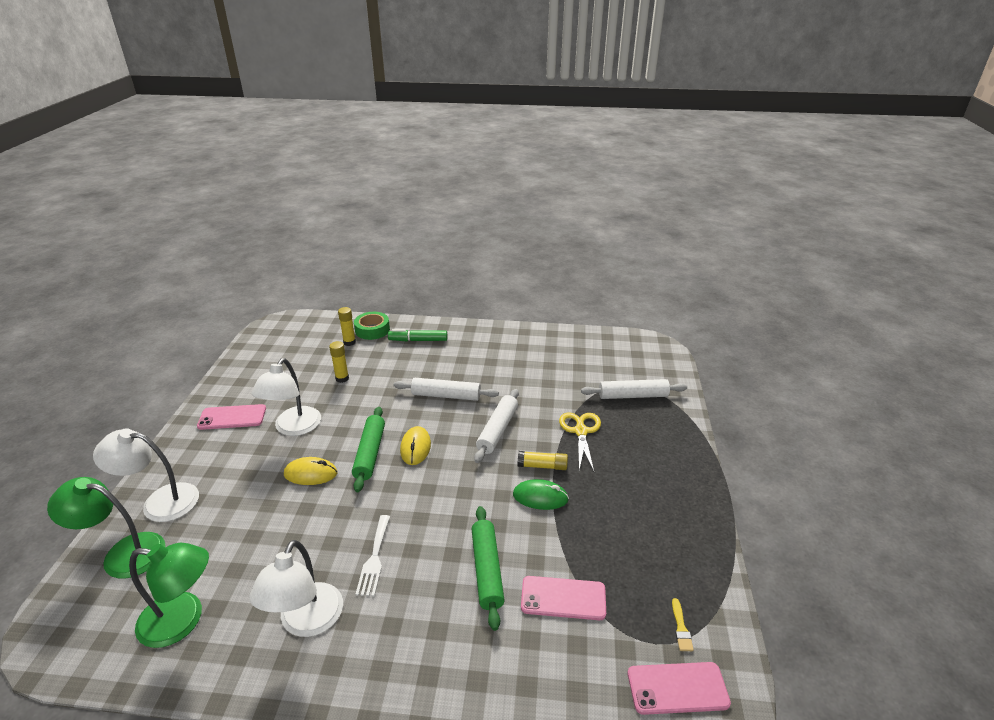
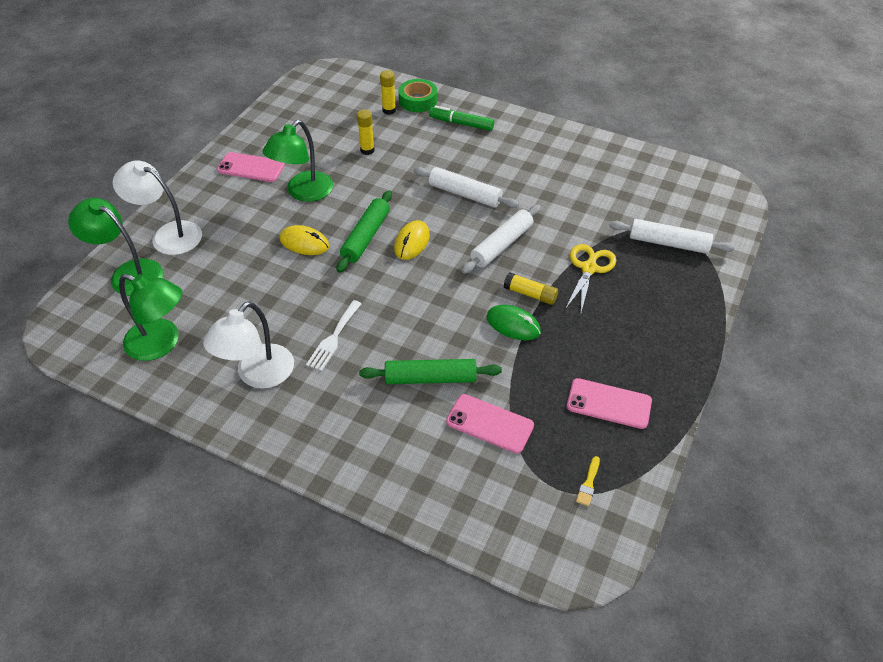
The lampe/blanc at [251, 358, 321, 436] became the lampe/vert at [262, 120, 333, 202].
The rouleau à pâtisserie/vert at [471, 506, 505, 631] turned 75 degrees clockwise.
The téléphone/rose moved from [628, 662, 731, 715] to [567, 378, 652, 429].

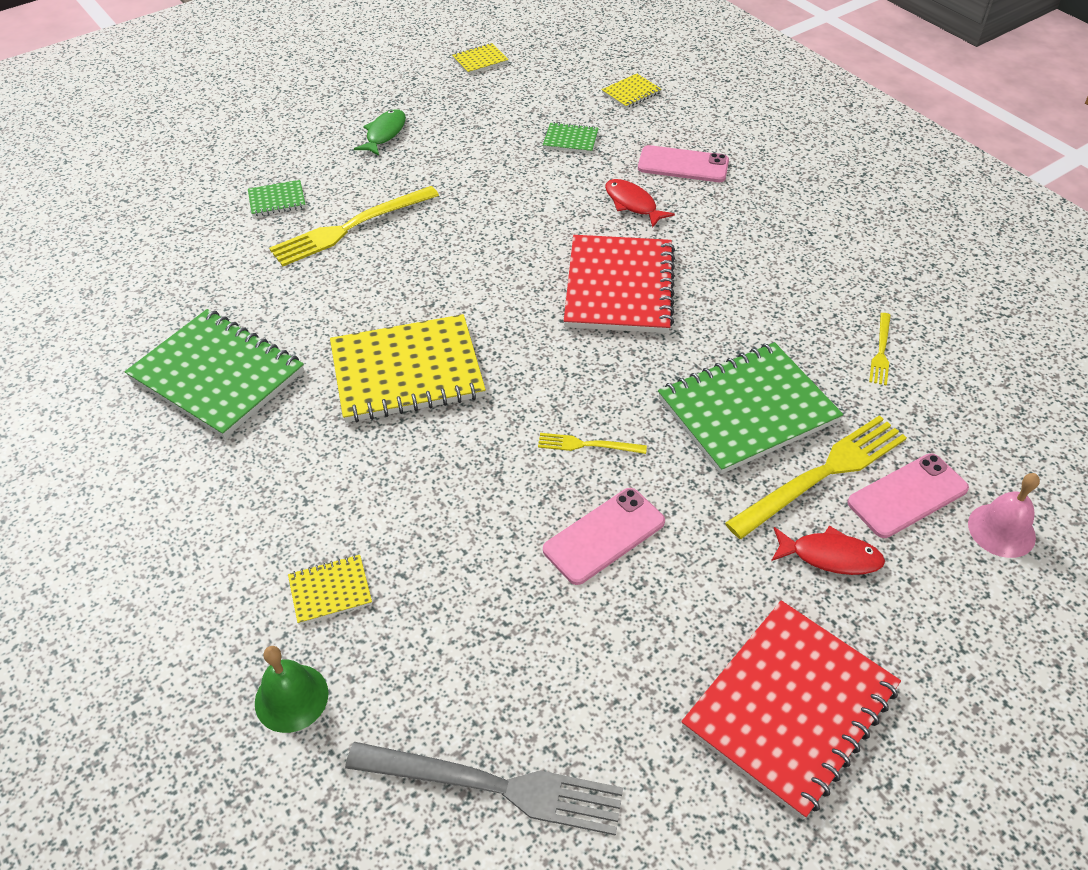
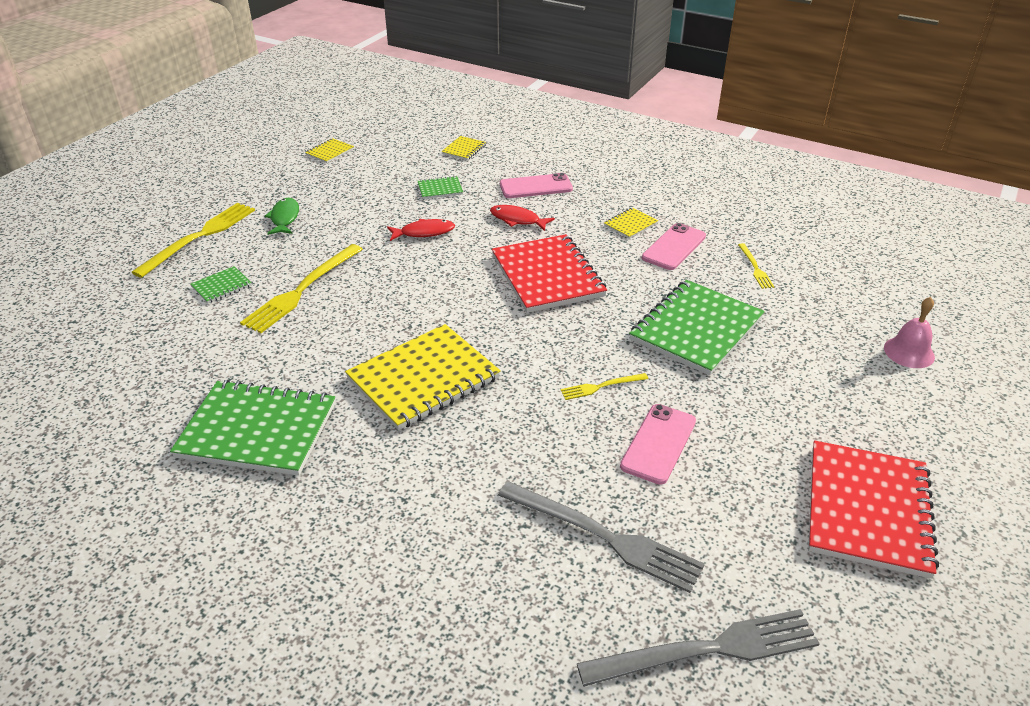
The fourchette/jaune moved from [725, 415, 907, 539] to [131, 203, 255, 278].
The téléphone/rose moved from [847, 453, 969, 538] to [642, 223, 706, 270].
The poisson/rouge moved from [771, 525, 885, 575] to [387, 219, 455, 241].
The carnet/jaune moved from [288, 555, 372, 625] to [604, 208, 658, 239].
The cloche/vert at [255, 646, 329, 733] disappeared.
The fourchette/gris at [498, 481, 705, 593] appeared.

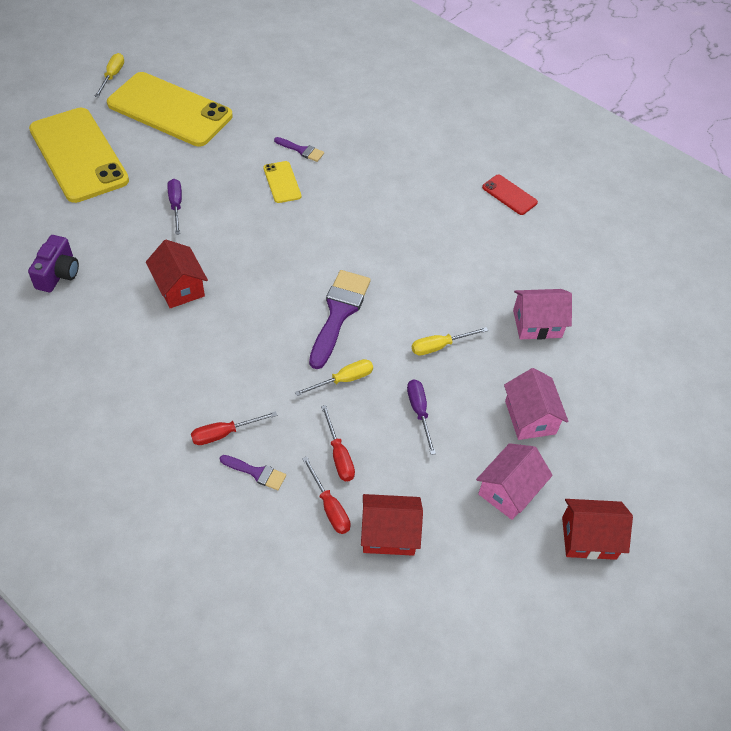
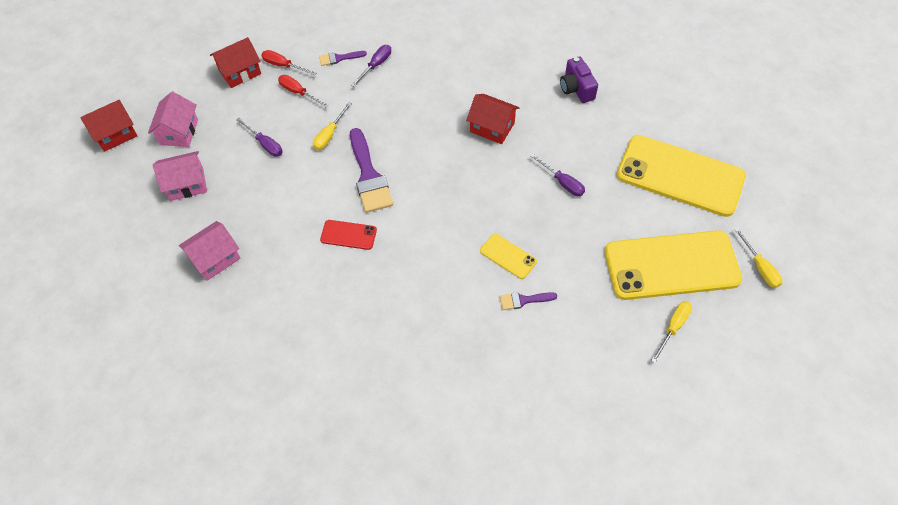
The téléphone/rouge moved from [482, 175, 538, 215] to [320, 220, 377, 250].
The tournevis/jaune moved from [412, 327, 488, 355] to [651, 301, 692, 363].
The maison/rose at [504, 368, 568, 440] turned 60 degrees counterclockwise.
The tournevis/rouge at [191, 411, 277, 445] became the tournevis/violet at [351, 45, 391, 87].

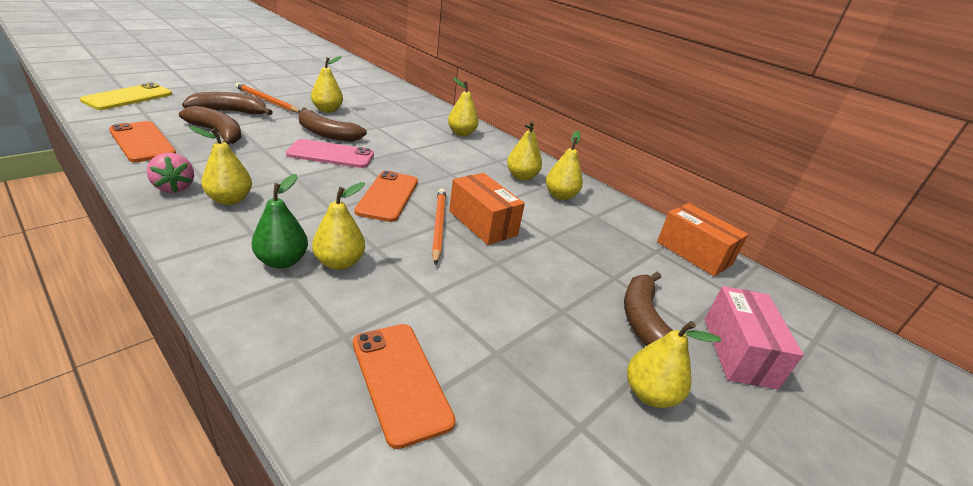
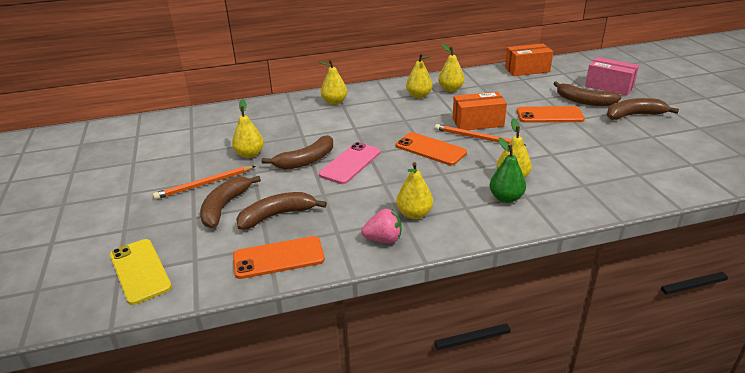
The poire/jaune at [627, 321, 721, 408] was replaced by the banane/marron at [607, 98, 679, 120].
The téléphone/orange moved from [353, 324, 456, 449] to [517, 106, 585, 123].

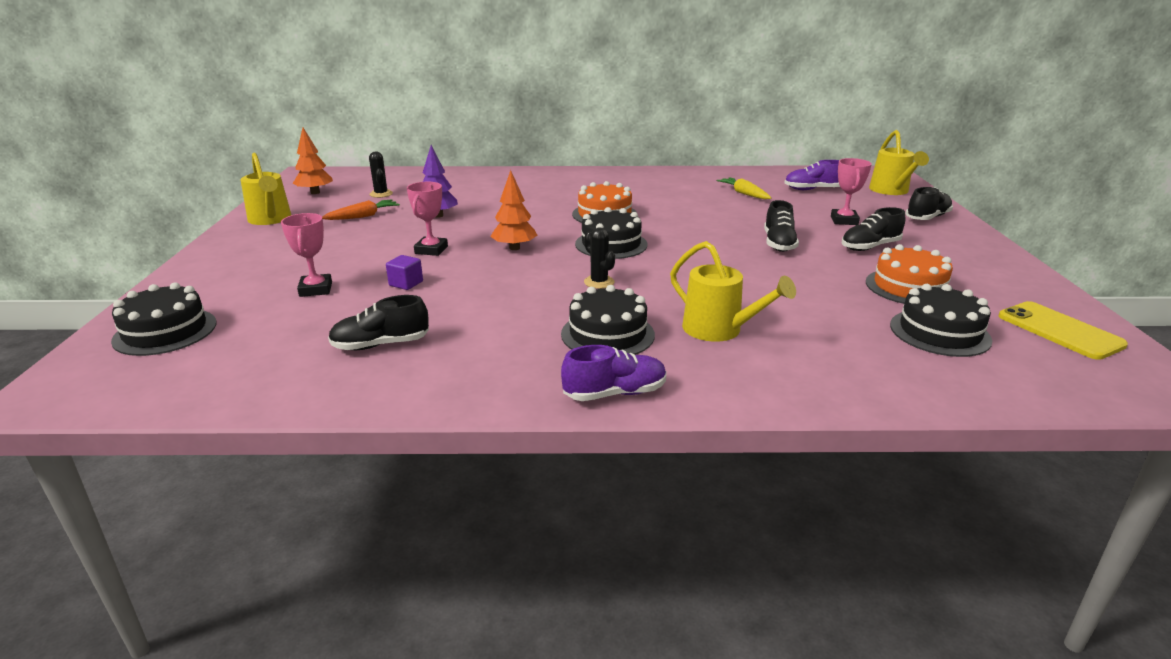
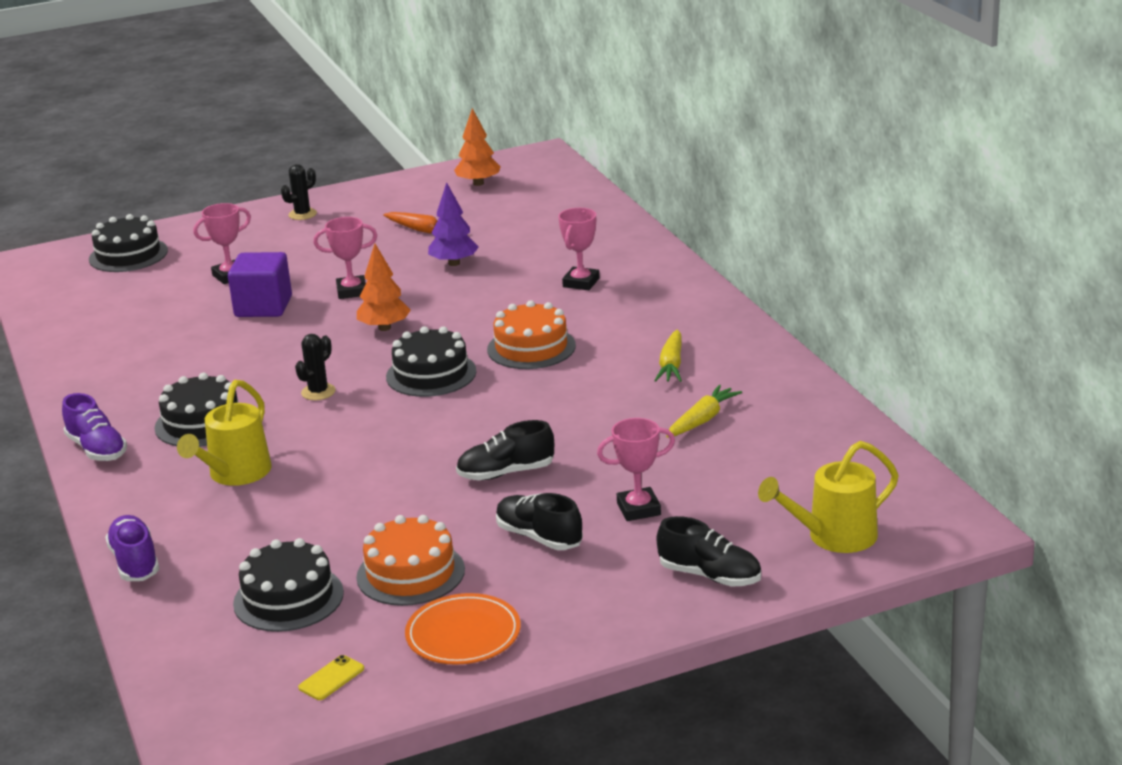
The cactus/noir moved from [369, 152, 393, 198] to [281, 164, 317, 220].
The arrosoir/jaune at [240, 153, 291, 225] disappeared.
The chaussure/violet moved from [784, 160, 840, 190] to [105, 515, 159, 581].
The cube/violet at [386, 255, 423, 290] changed to 1.94 times the size.
The chaussure/noir at [328, 295, 429, 350] disappeared.
The téléphone/jaune at [999, 301, 1128, 360] changed to 0.50 times the size.
The trophée/rose at [558, 208, 600, 290] appeared.
The carotte/jaune at [654, 330, 682, 382] appeared.
The assiette/orange at [405, 593, 521, 665] appeared.

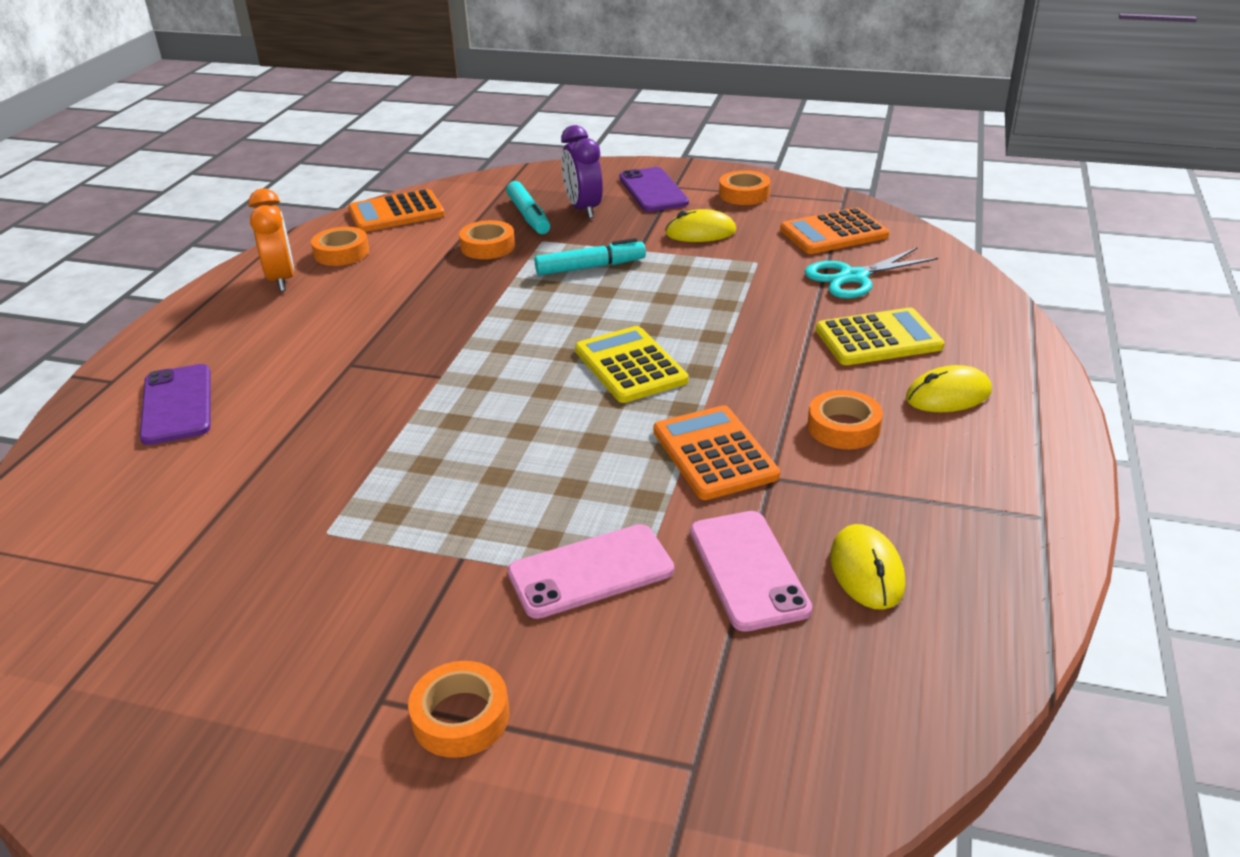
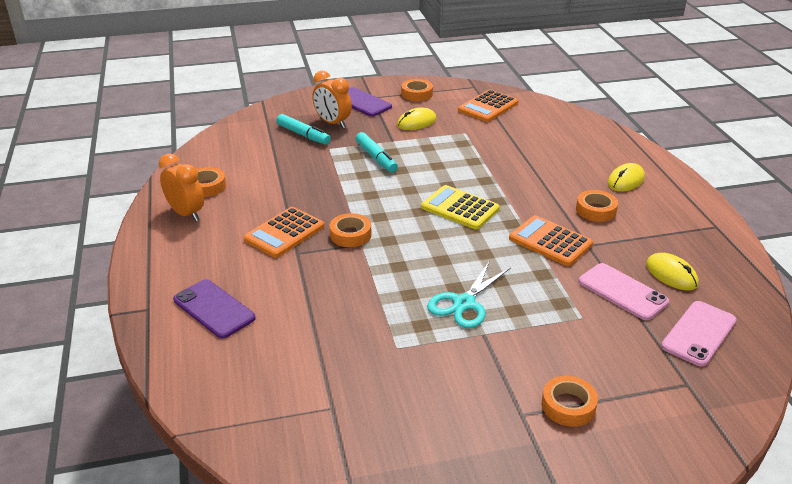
The réveil/violet at [561, 125, 603, 219] became the réveil/orange at [313, 71, 352, 128].
The calculatrice/orange moved from [348, 189, 445, 232] to [243, 207, 324, 258].
The ruban adhésif/orange moved from [459, 220, 515, 259] to [329, 213, 371, 247].
The feutre/turquoise at [535, 238, 646, 276] turned 105 degrees clockwise.
The ciseaux/turquoise moved from [804, 247, 938, 299] to [427, 260, 511, 328].
The calculatrice/jaune at [816, 308, 944, 365] disappeared.
The téléphone/rose moved from [508, 524, 674, 619] to [661, 301, 737, 367].

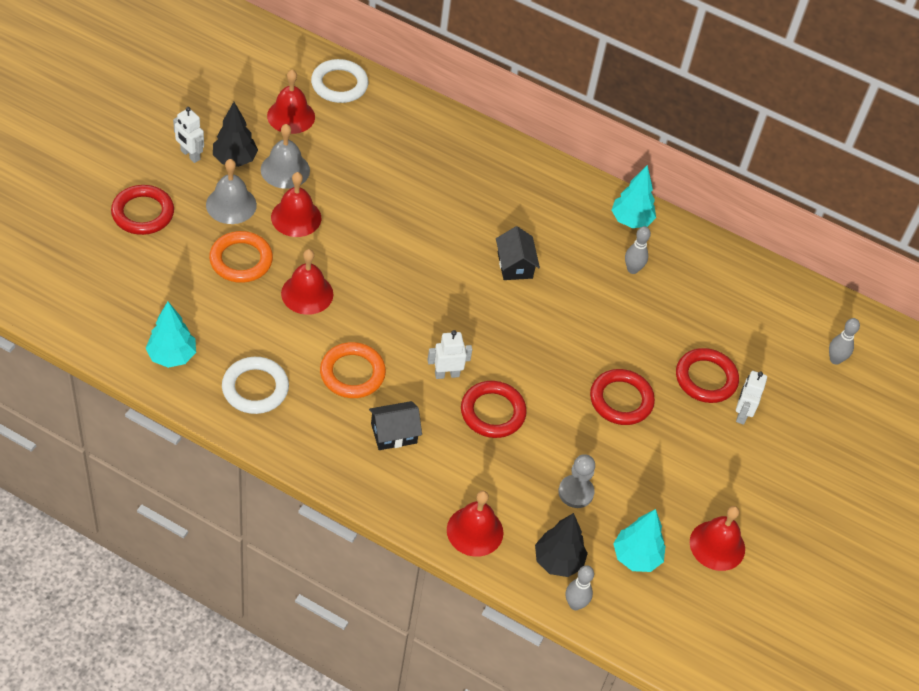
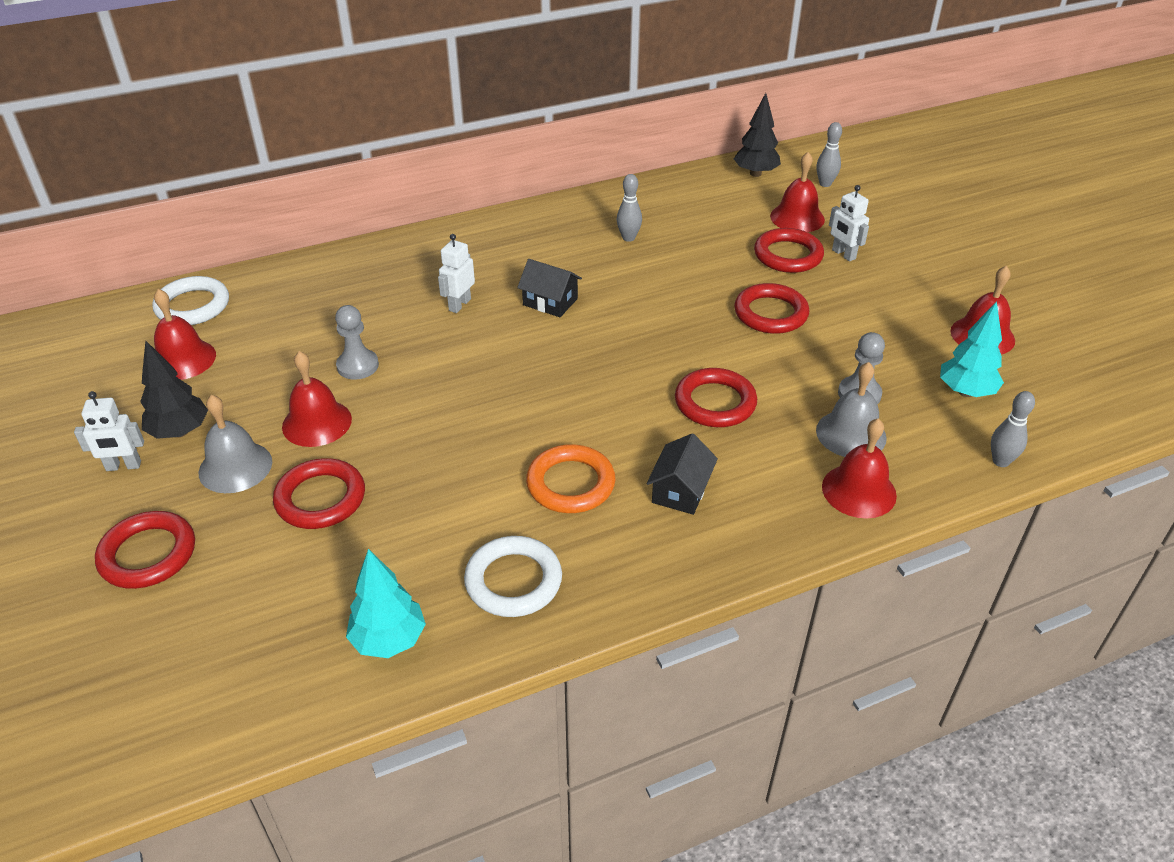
The cloche/gris moved from [261, 124, 310, 189] to [816, 362, 887, 457].
The arbre/turquoise at [611, 165, 656, 228] disappeared.
The anneau/orange at [209, 231, 273, 283] became the anneau/rouge at [273, 458, 365, 529].
The cloche/rouge moved from [281, 249, 333, 315] to [770, 152, 825, 232].
The robot/blanc moved from [428, 330, 472, 379] to [438, 234, 475, 313].
The arbre/noir moved from [535, 513, 588, 577] to [734, 93, 781, 177].
The pion/gris at [335, 305, 379, 380] appeared.

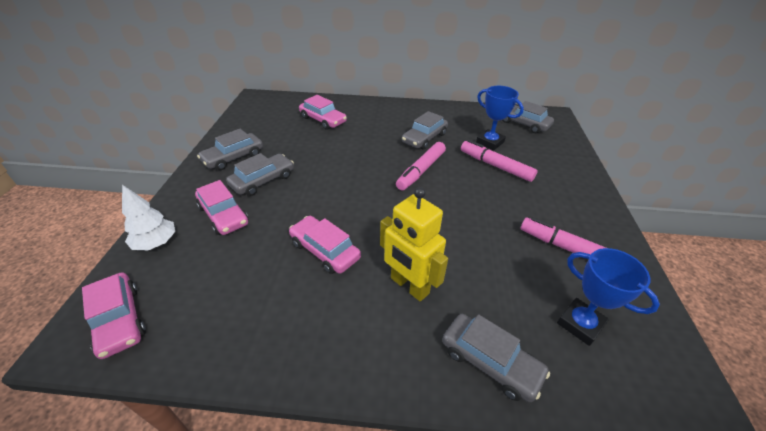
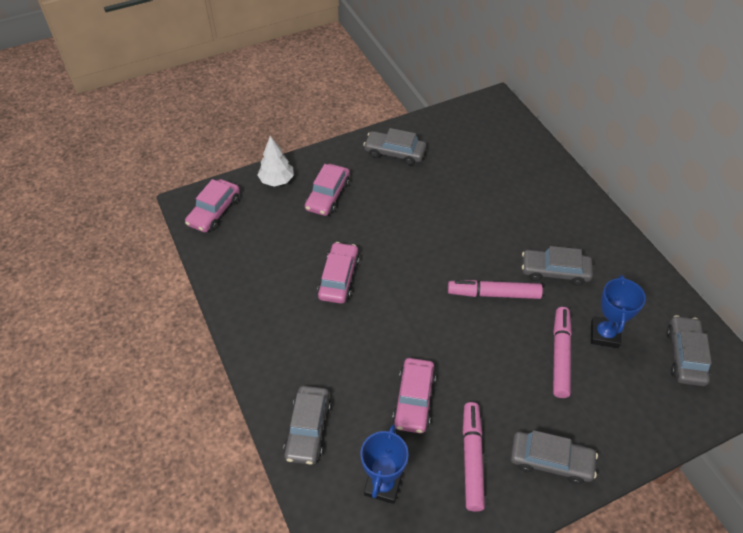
The voiture/rose moved from [299, 95, 347, 130] to [392, 358, 436, 433].
The voiture/gris moved from [226, 153, 294, 196] to [510, 430, 598, 484].
The robot/jaune at [380, 187, 448, 302] disappeared.

